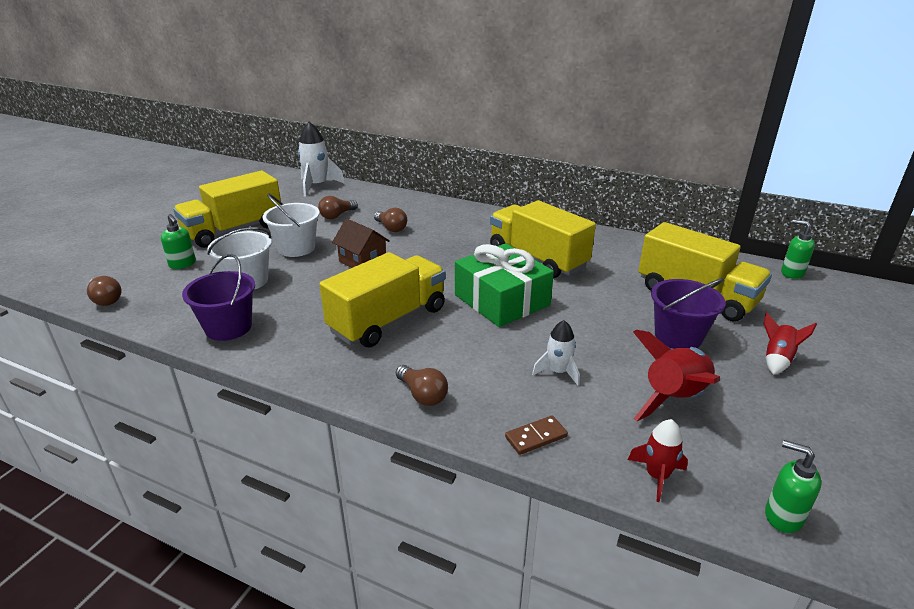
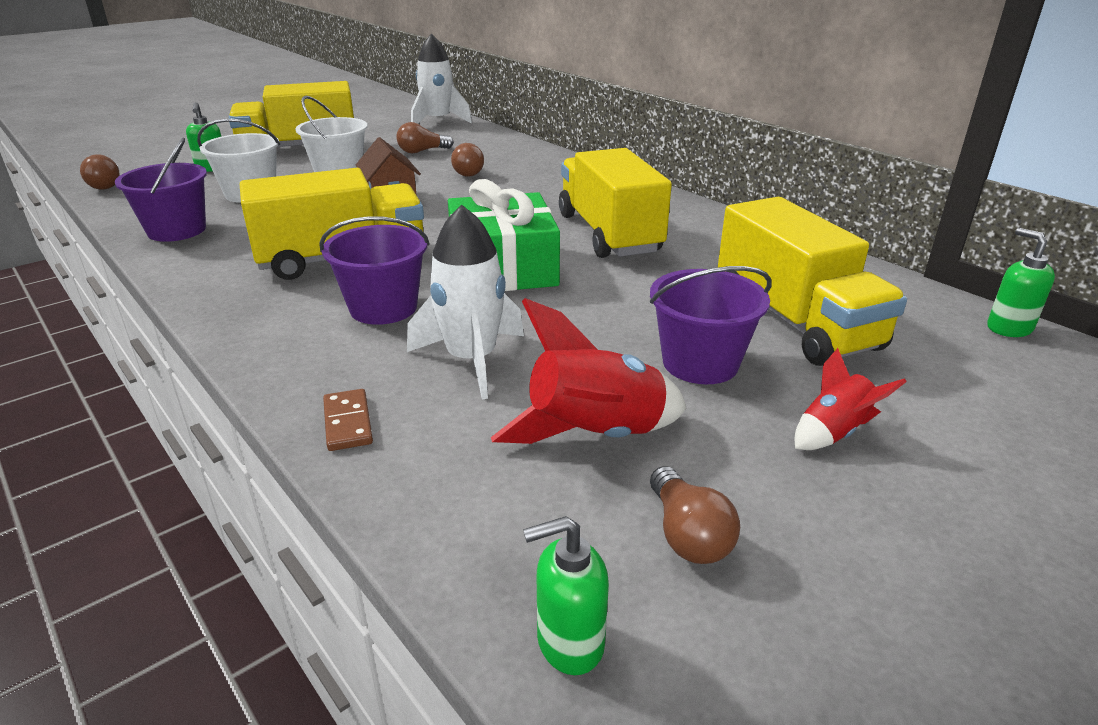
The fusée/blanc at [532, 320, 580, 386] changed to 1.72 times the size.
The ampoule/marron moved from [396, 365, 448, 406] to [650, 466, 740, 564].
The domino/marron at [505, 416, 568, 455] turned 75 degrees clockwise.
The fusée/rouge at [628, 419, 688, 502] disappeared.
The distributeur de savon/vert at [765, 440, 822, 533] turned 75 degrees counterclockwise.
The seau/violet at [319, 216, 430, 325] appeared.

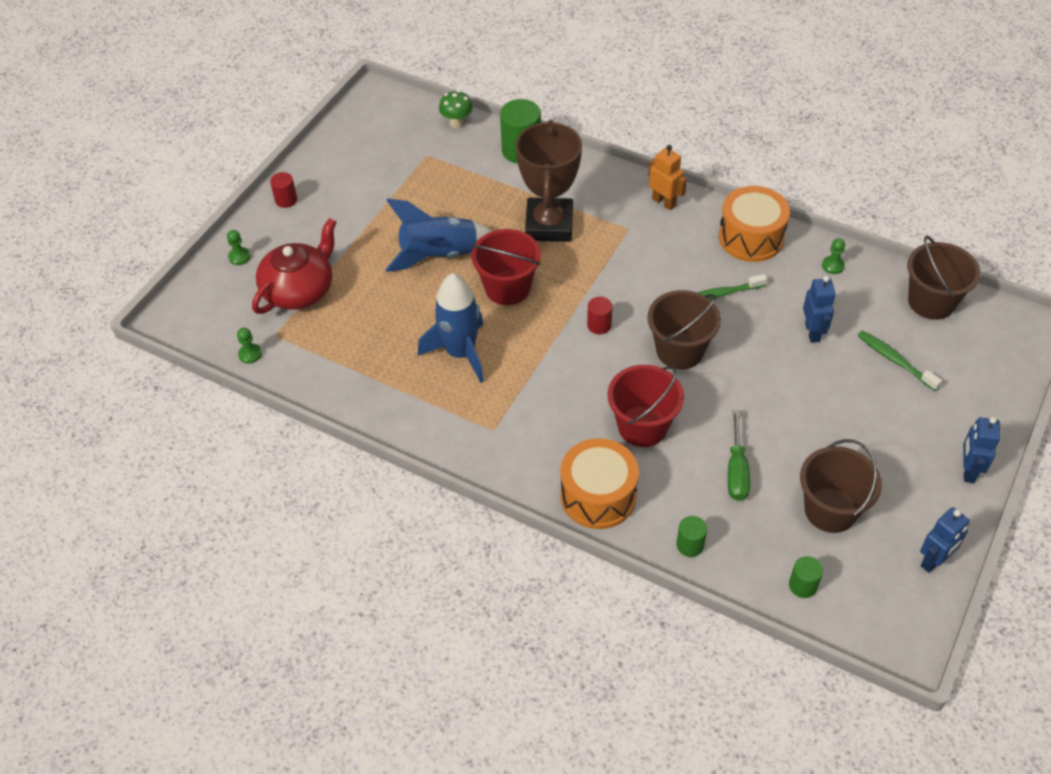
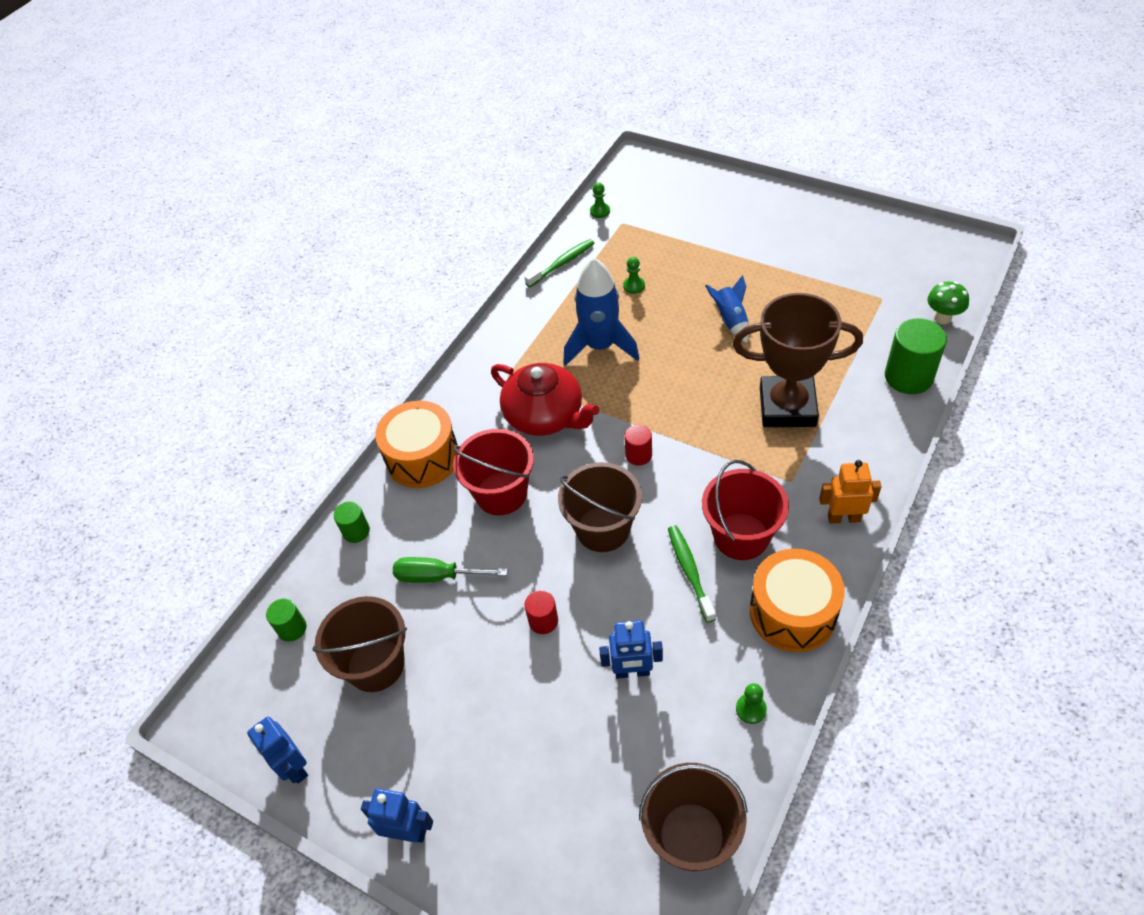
The robot/orange at [648, 145, 687, 210] turned 135 degrees counterclockwise.
The cylindre/rouge moved from [270, 172, 297, 208] to [525, 590, 558, 634].
The fusée/bleu at [385, 198, 492, 272] changed to 0.56 times the size.
The théière/rouge moved from [252, 218, 337, 314] to [491, 363, 599, 436].
The seau/rouge moved from [471, 229, 541, 305] to [702, 460, 789, 560].
The pion/vert moved from [227, 230, 250, 265] to [623, 257, 645, 294].
The brosse à dents/vert moved from [857, 330, 942, 391] to [525, 239, 594, 287].

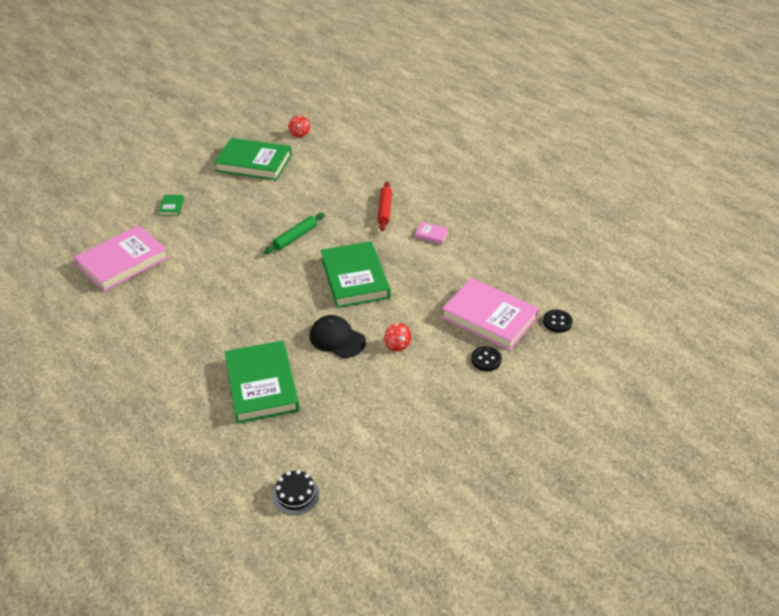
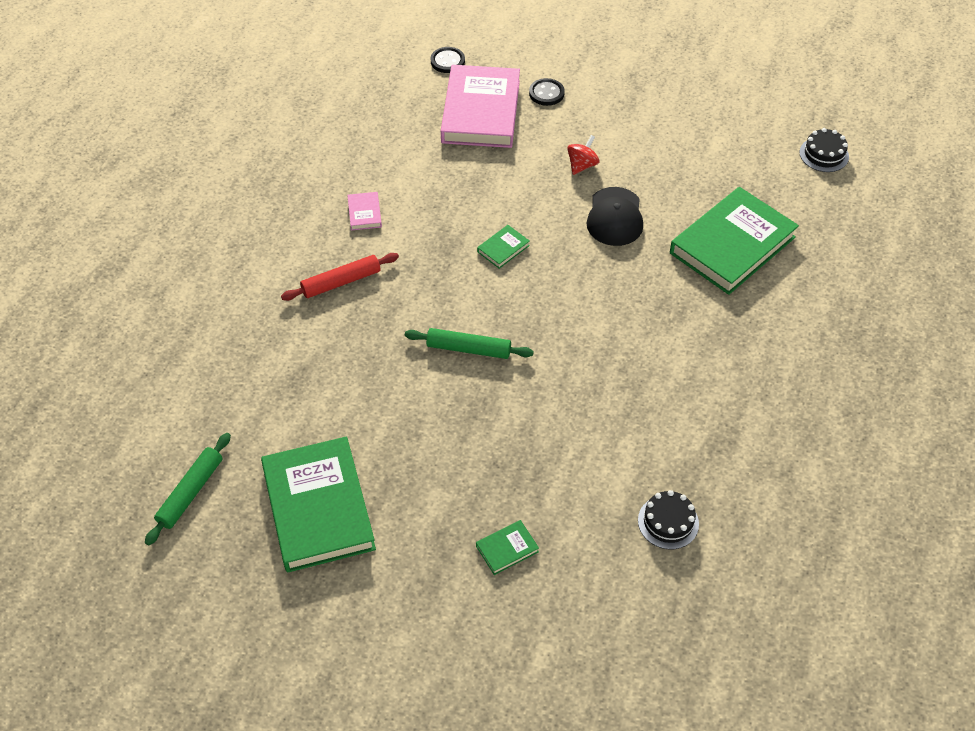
The toupie/rouge at [288, 116, 310, 138] was replaced by the rouleau à pâtisserie/vert at [145, 433, 231, 545].
The livre/rose at [74, 225, 169, 292] was replaced by the gâteau/noir at [638, 490, 699, 549].
The livre/vert at [321, 241, 390, 308] changed to 0.41 times the size.

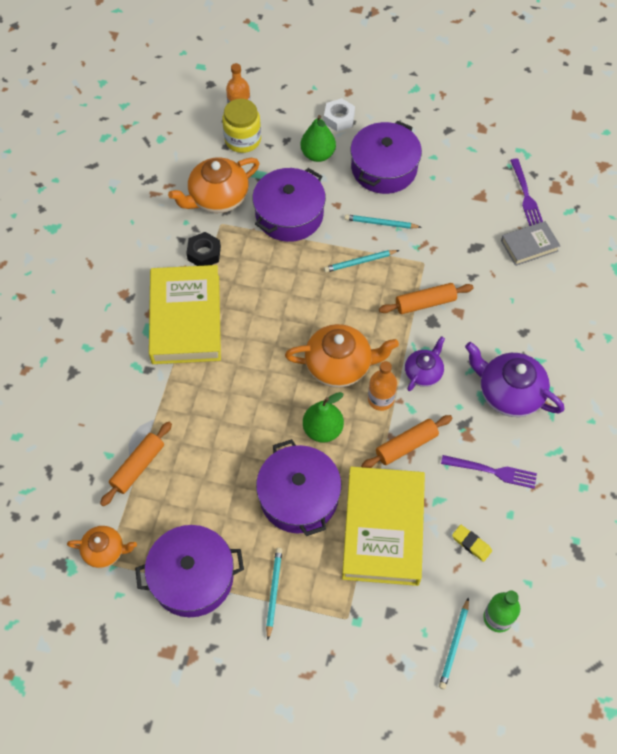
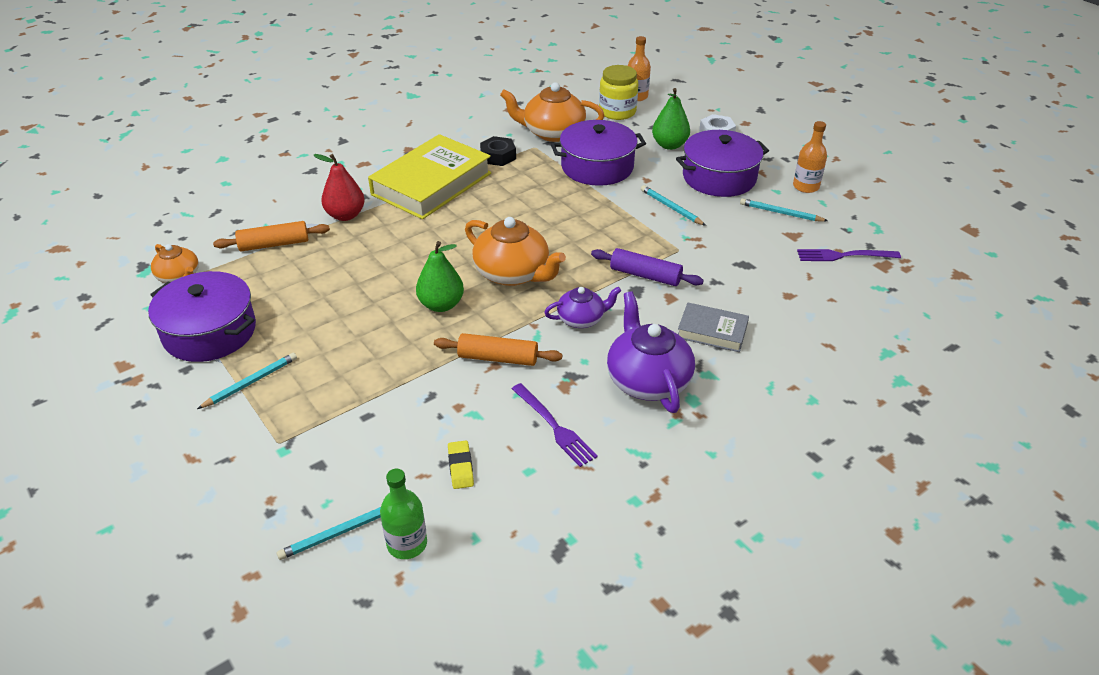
The fourchette/violet at [510, 159, 543, 226] turned 60 degrees clockwise.
The livre/gris moved from [501, 221, 560, 266] to [678, 302, 749, 352].
The crayon/turquoise moved from [324, 250, 399, 272] to [740, 198, 828, 222].
The rouleau à pâtisserie/orange at [379, 283, 474, 314] became the rouleau à pâtisserie/violet at [591, 248, 704, 286].
The bouteille/orange moved from [368, 361, 397, 411] to [793, 121, 827, 193].
The marmite/violet at [256, 439, 342, 536] disappeared.
The livre/jaune at [342, 467, 425, 586] disappeared.
The poire/rouge at [314, 154, 365, 221] appeared.

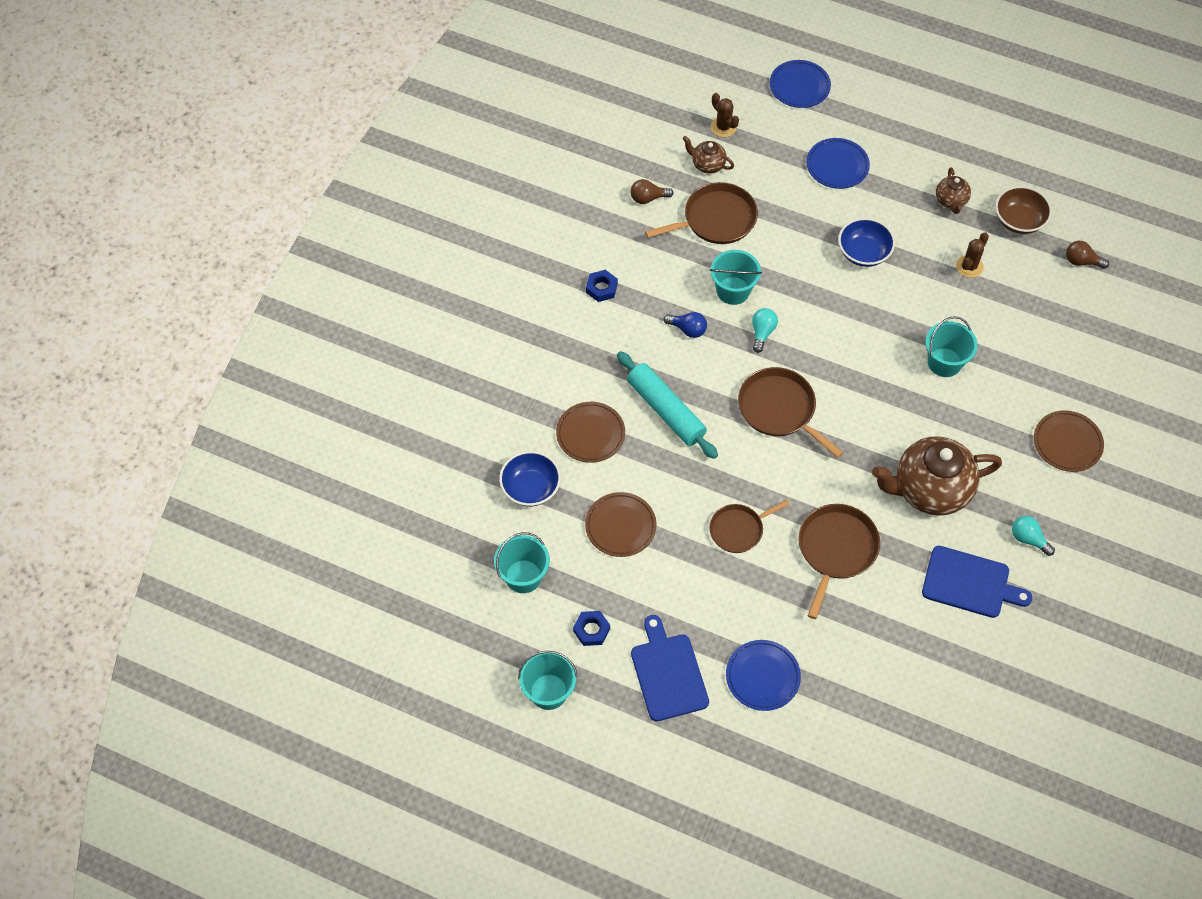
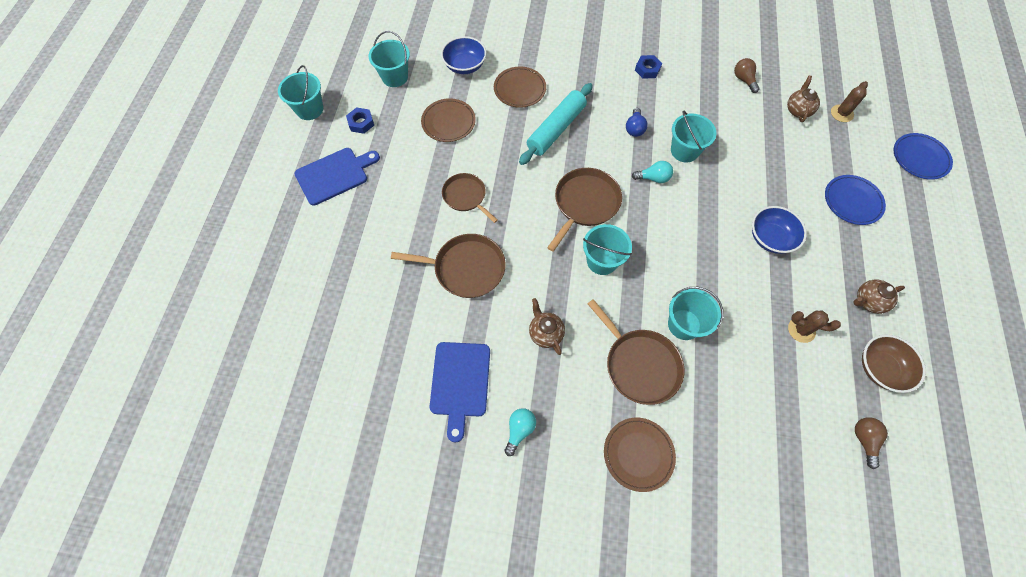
The poêle/marron moved from [645, 182, 758, 244] to [588, 299, 684, 405].
The théière/marron at [872, 436, 1002, 516] changed to 0.47 times the size.
The assiette/bleu at [726, 640, 801, 711] disappeared.
The seau/turquoise at [583, 224, 632, 275] appeared.

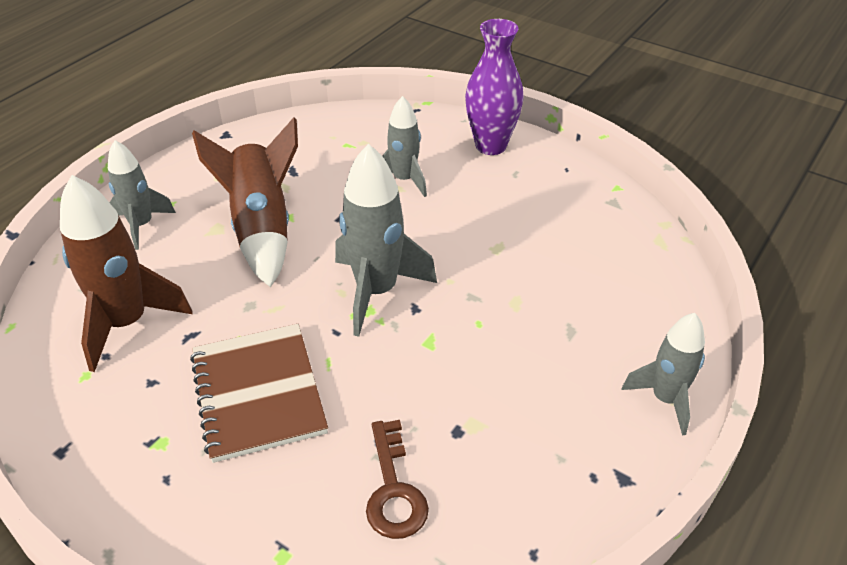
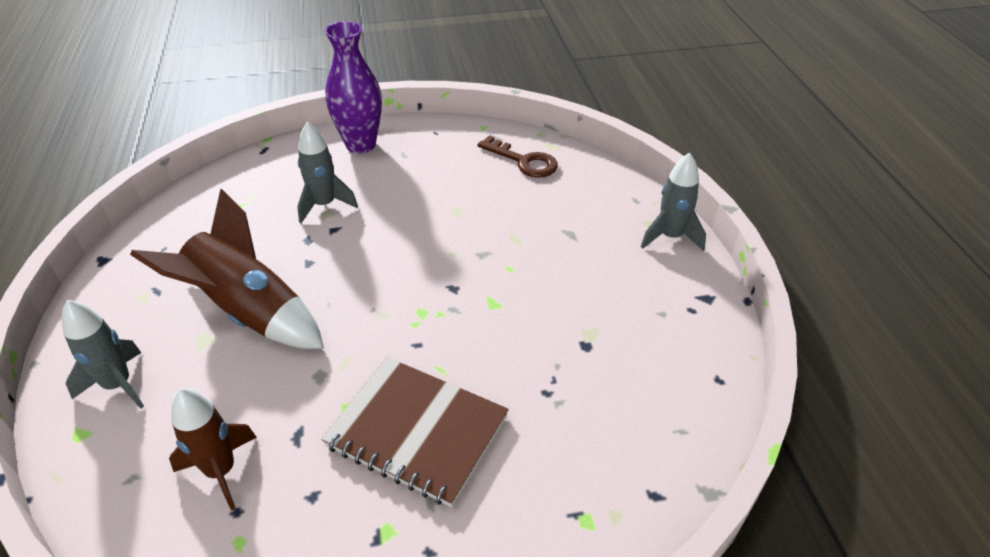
The fusée/gris at [335, 144, 437, 337] disappeared.
The fusée/marron at [60, 175, 193, 372] changed to 0.63 times the size.
The clé/marron moved from [366, 420, 429, 539] to [477, 135, 558, 178].

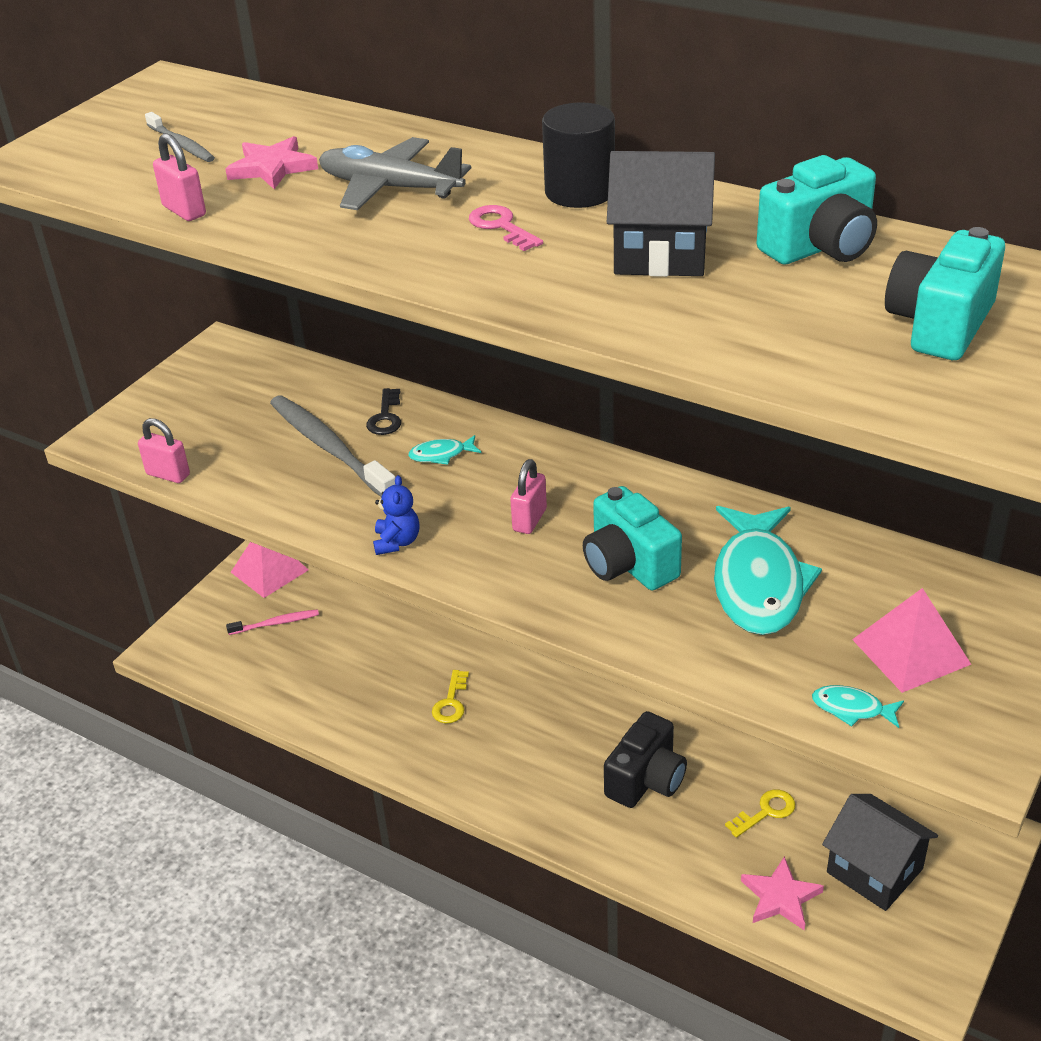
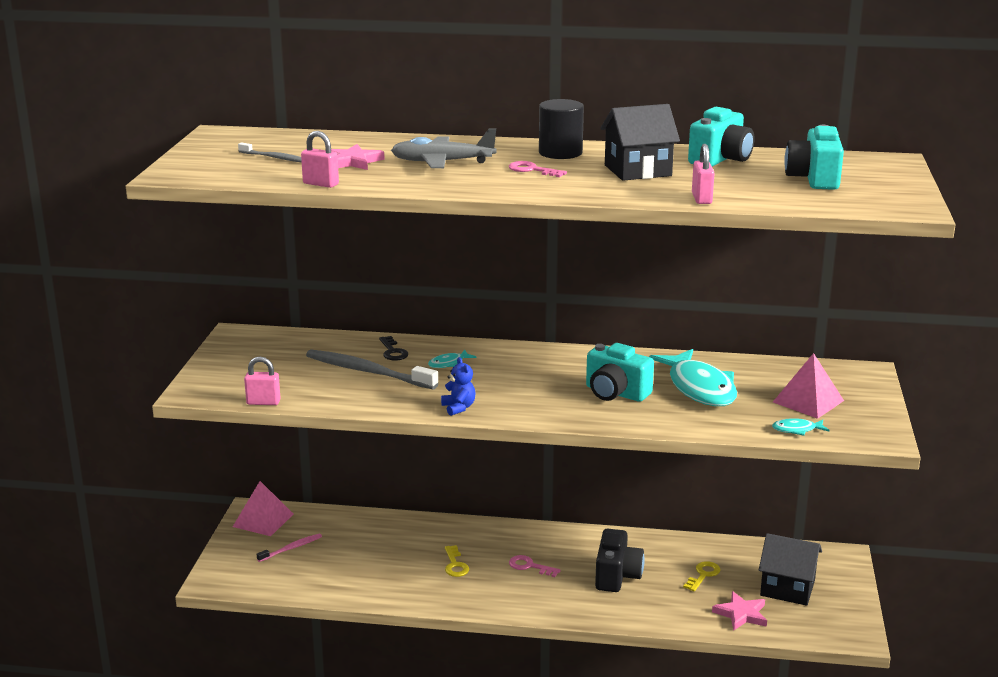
The cadenas/rose moved from [510, 459, 547, 534] to [692, 144, 714, 204].
The clé/rose at [509, 555, 561, 577] appeared.

